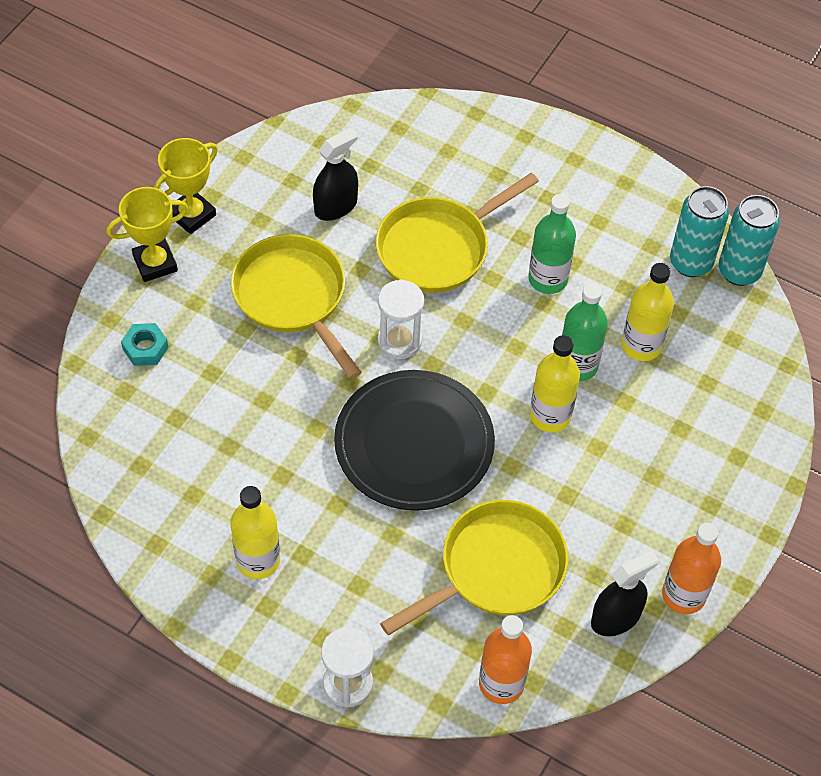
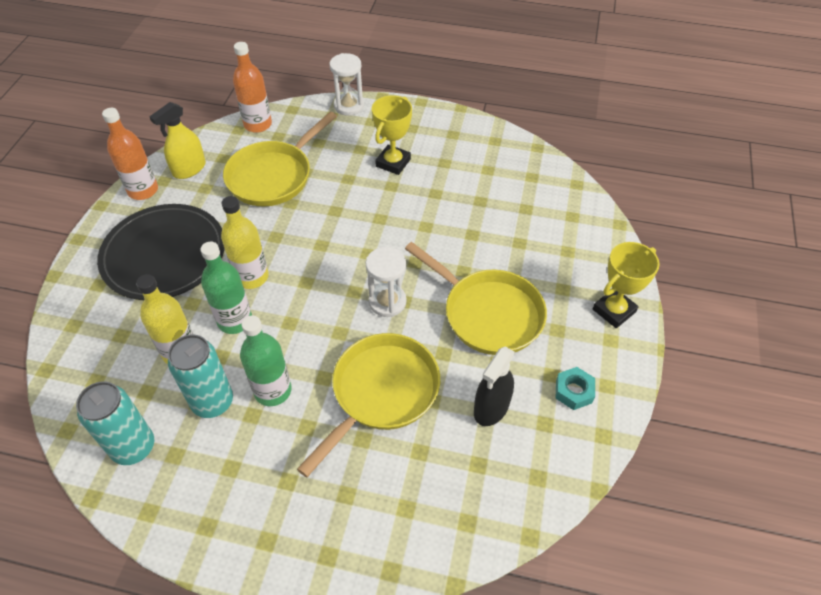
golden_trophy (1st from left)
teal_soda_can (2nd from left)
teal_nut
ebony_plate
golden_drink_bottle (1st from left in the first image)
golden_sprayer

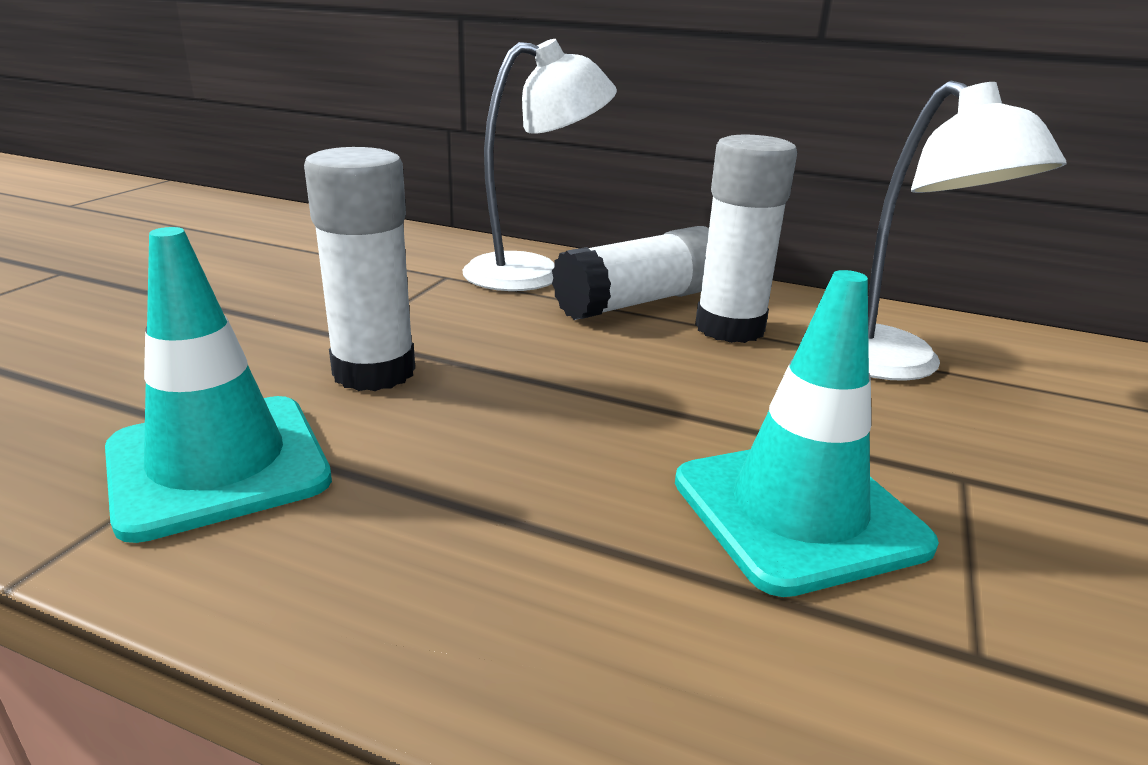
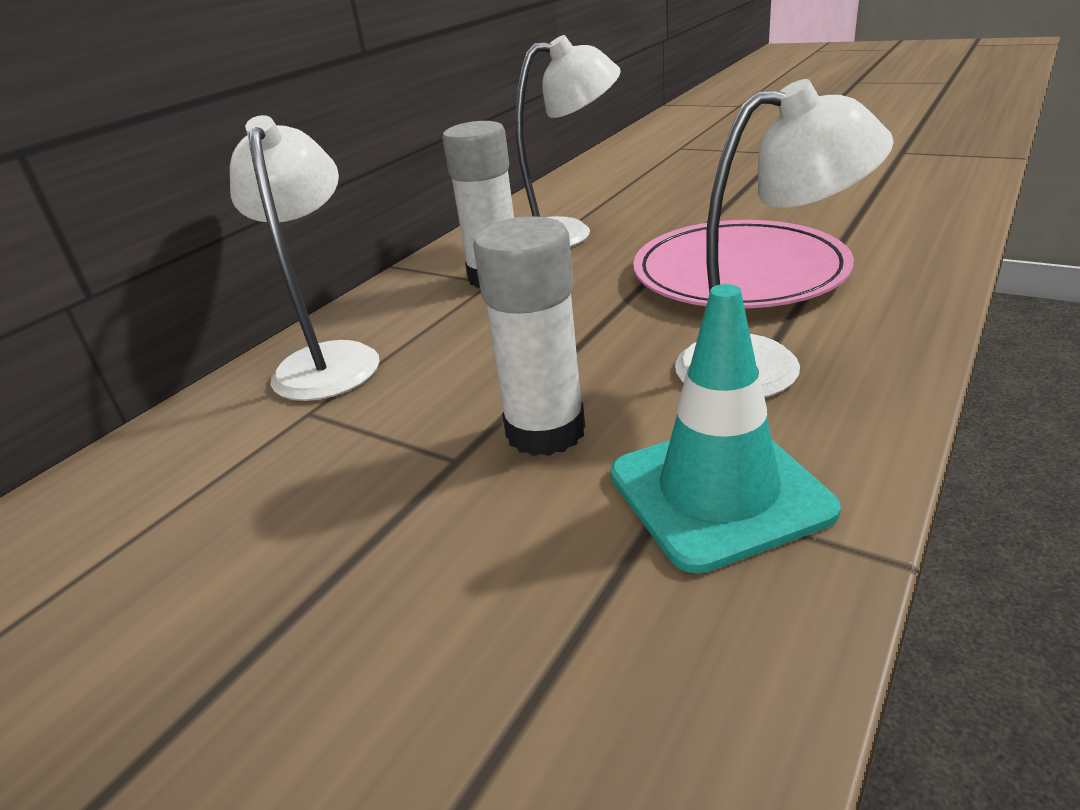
snow-white_glue_stick (2nd from left in the first image)
rose-pink_plate
snow-white_desk_lamp (3rd from left)

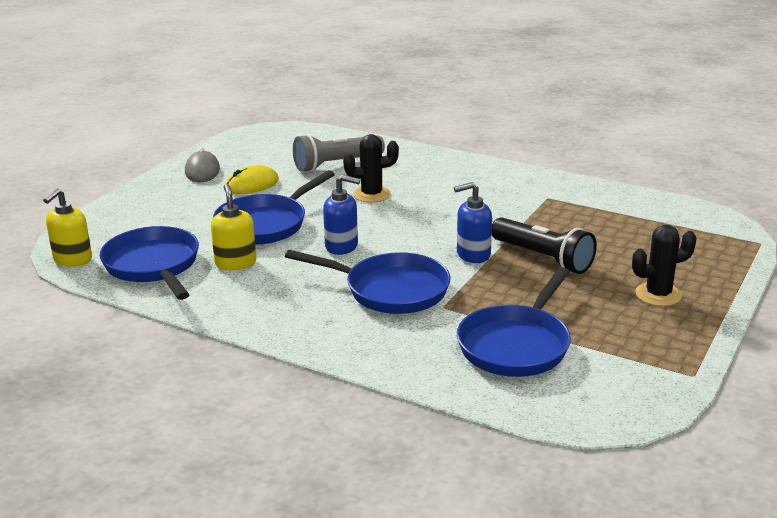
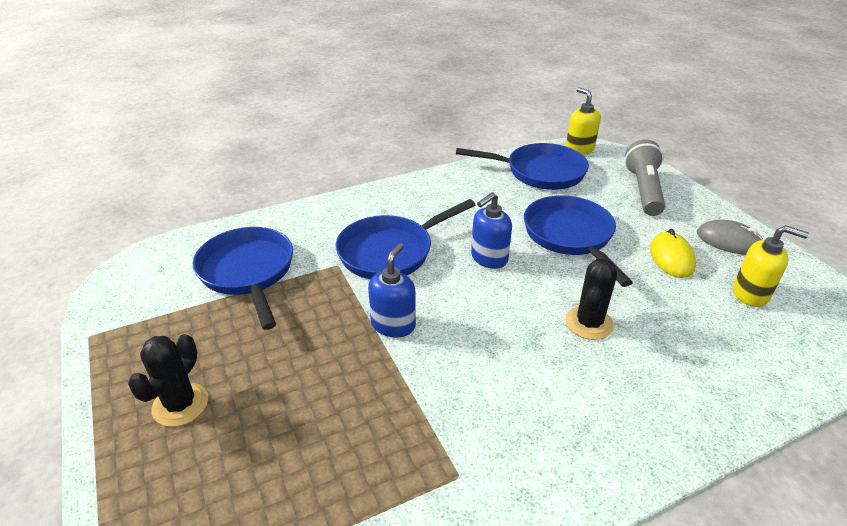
gray_torch
golden_soap_pump (2nd from left)
ebony_torch

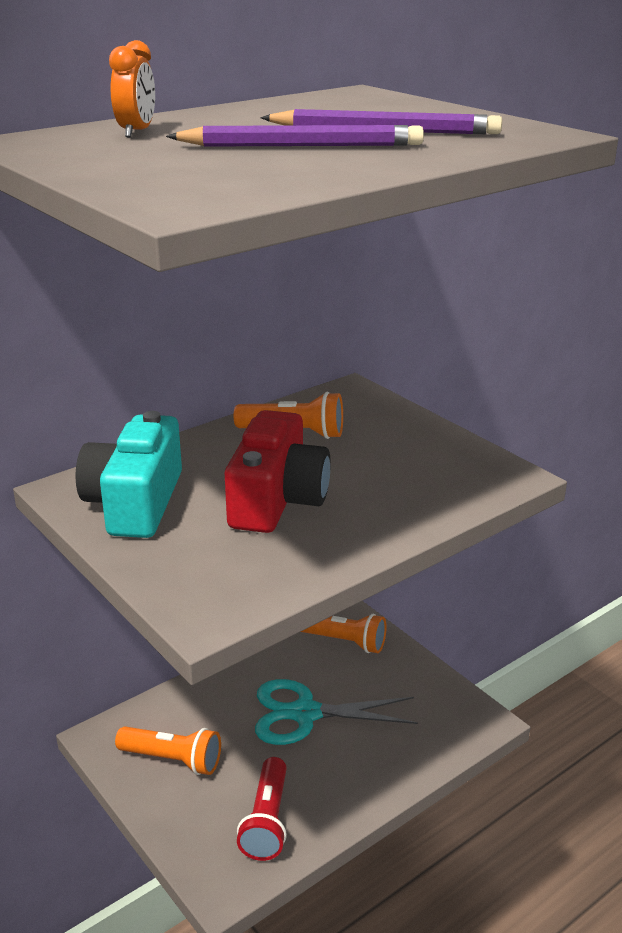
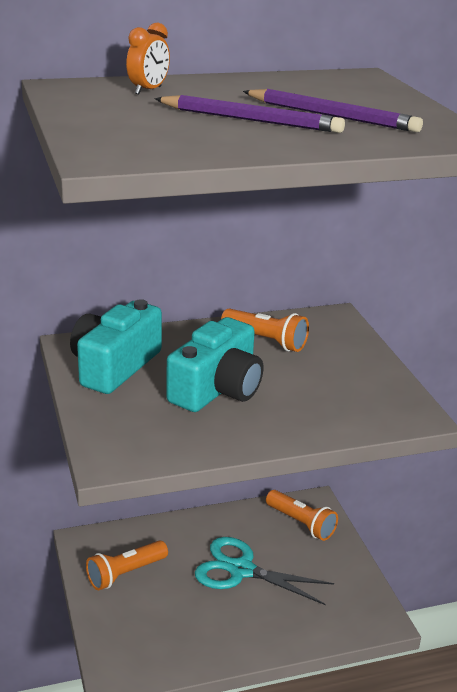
teal_compact_camera (2nd from left)
orange_torch (1st from left)
crimson_torch

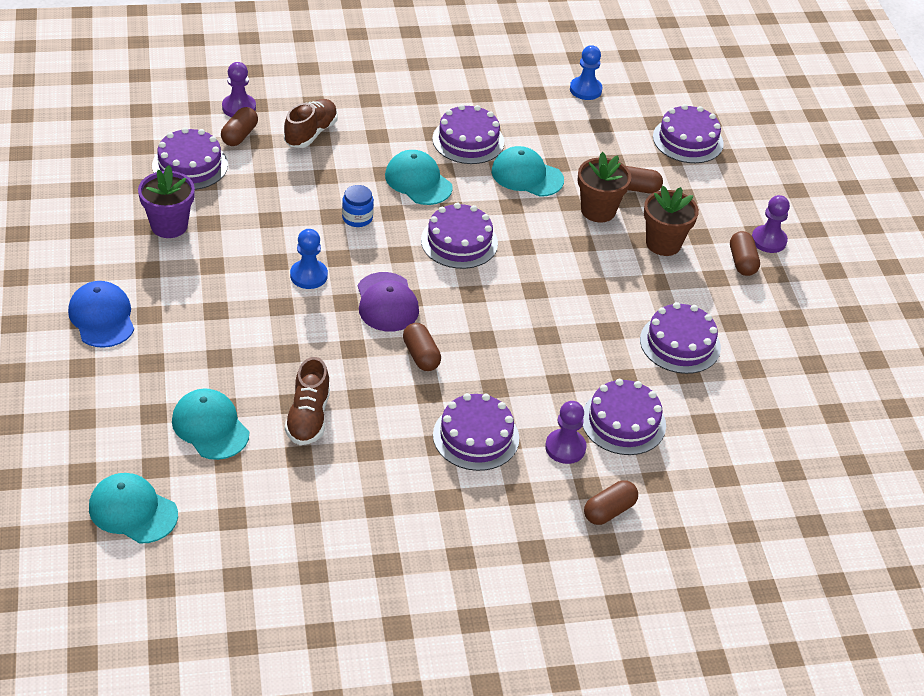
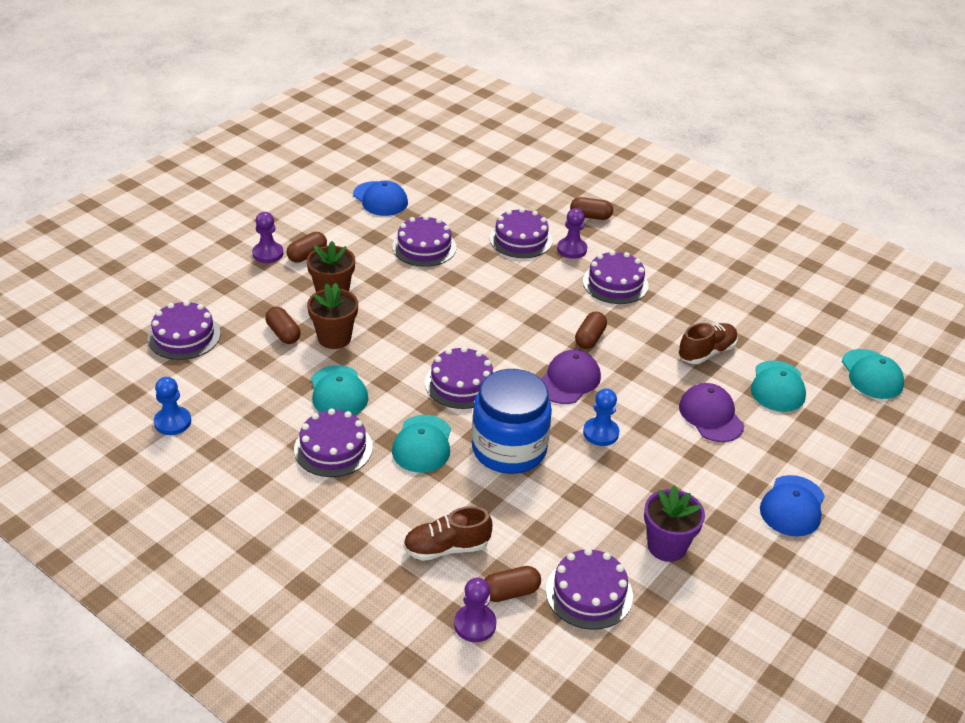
blue_jam_jar
blue_baseball_cap (1st from left)
violet_baseball_cap (2nd from left)

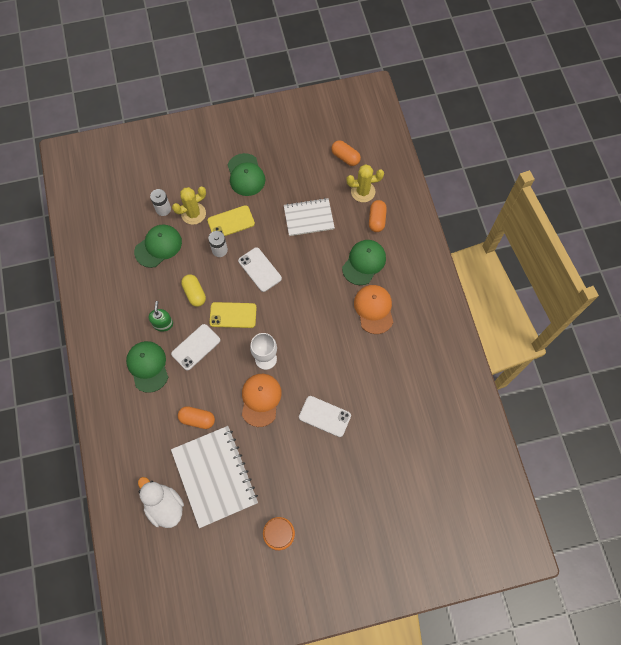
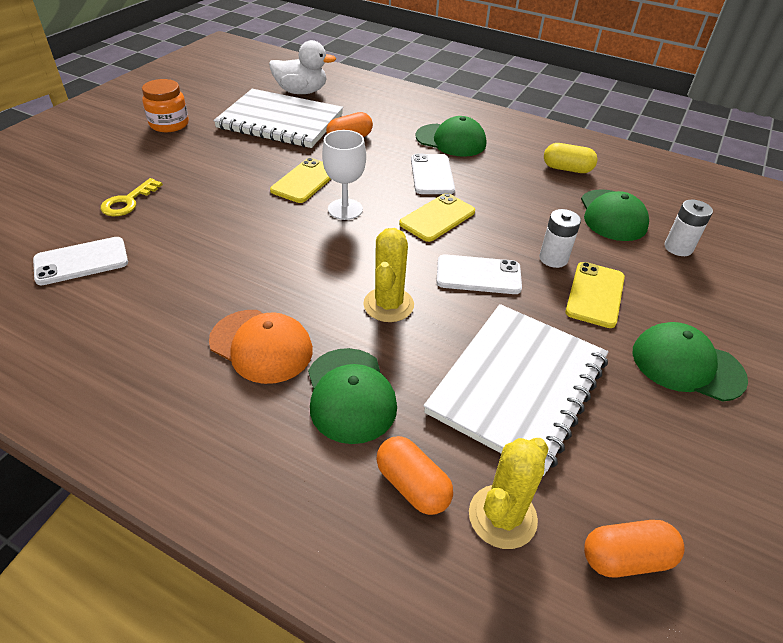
golden_cactus (1st from left)
snow-white_exercise_book (2nd from left)
golden_pill
green_soap_pump
golden_phone (1st from left)
snow-white_phone (1st from left)
golden_door_key

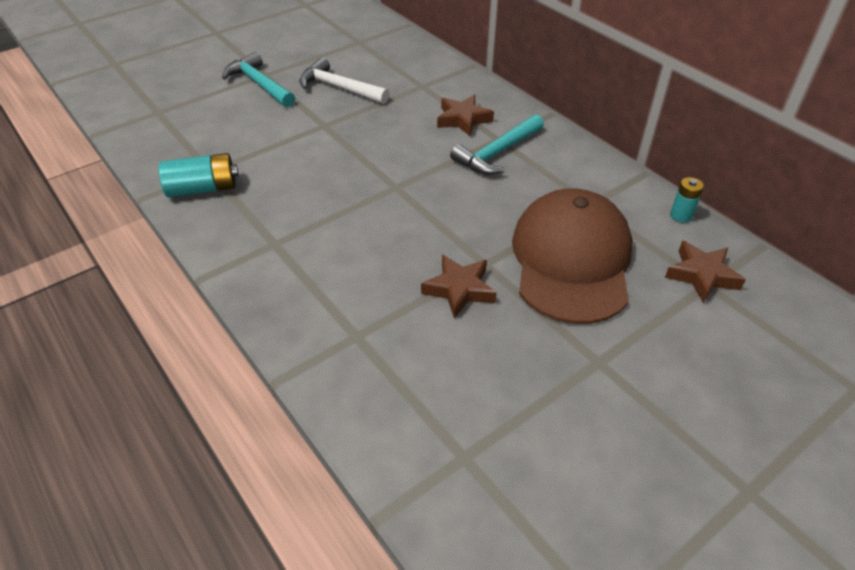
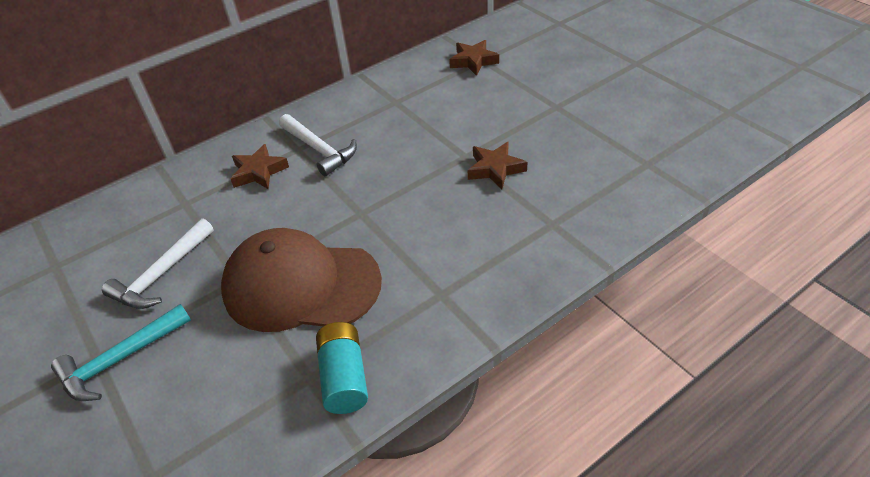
snow-white_hammer (2nd from left)
teal_battery (2nd from left in the first image)
brown_baseball_cap

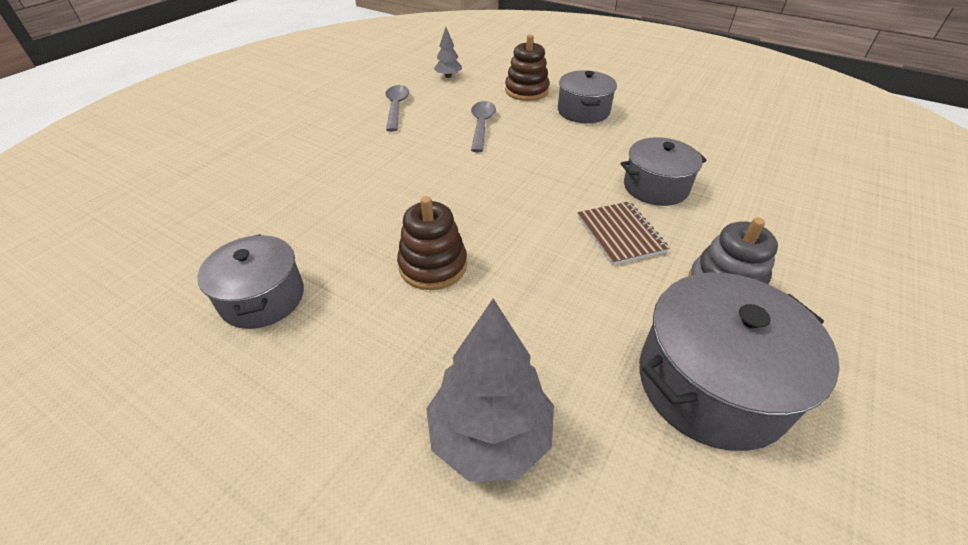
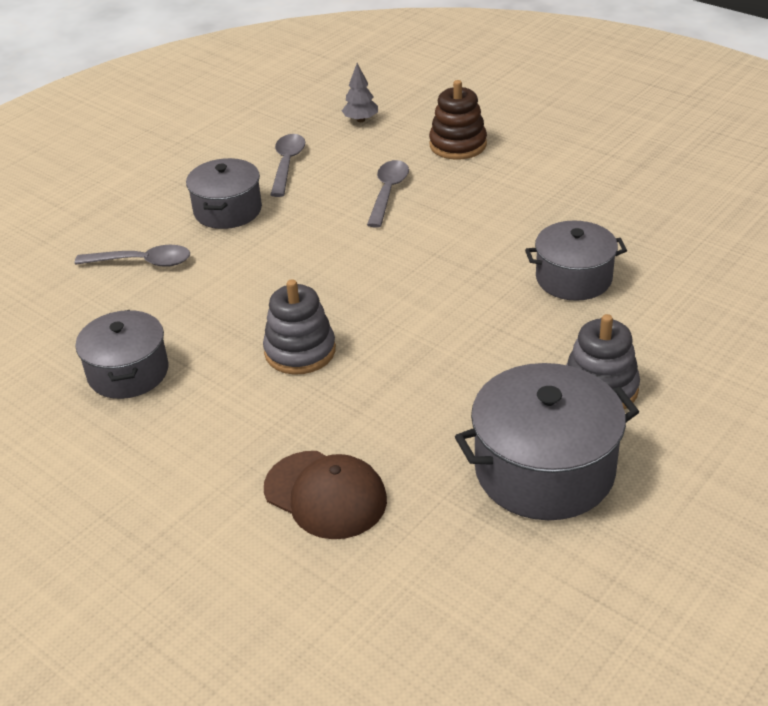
gray_pot (2nd from left)
gray_ring_stacker (1st from left)
brown_exercise_book
brown_baseball_cap
gray_spoon (1st from left)

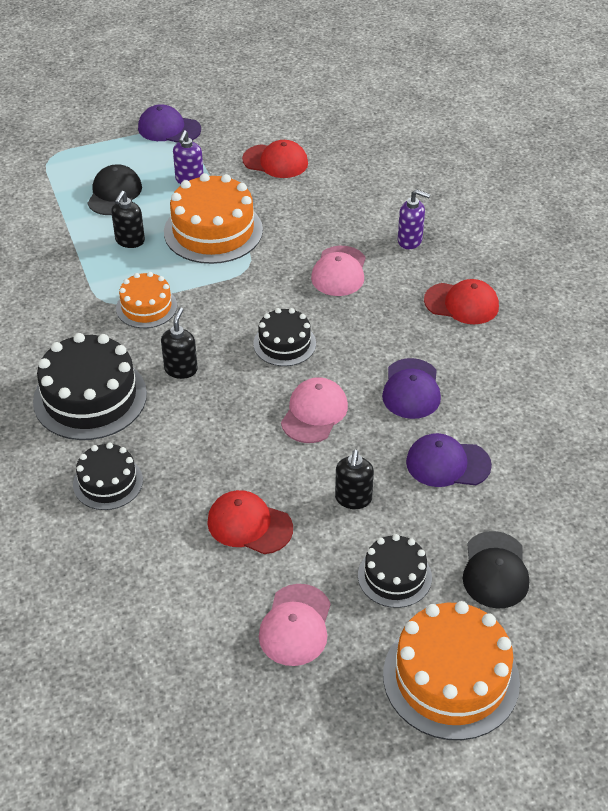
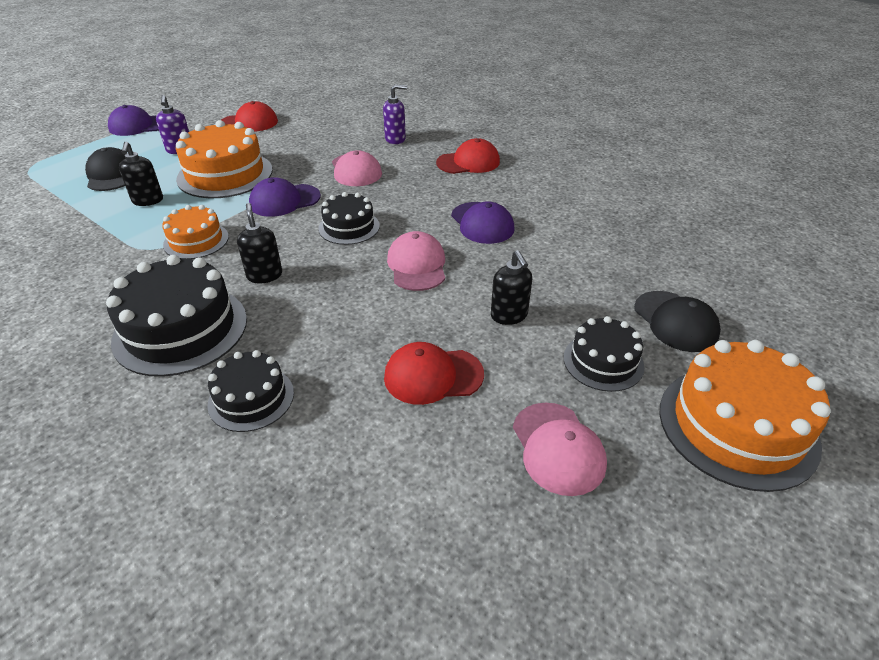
violet_baseball_cap (2nd from left)

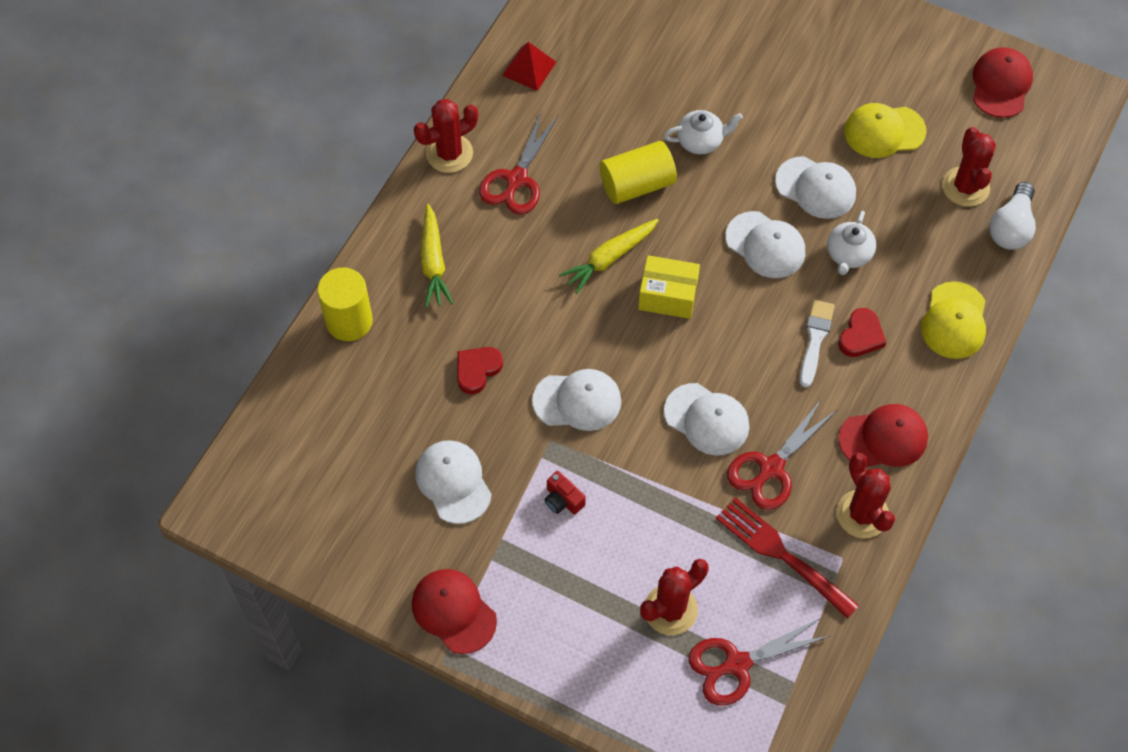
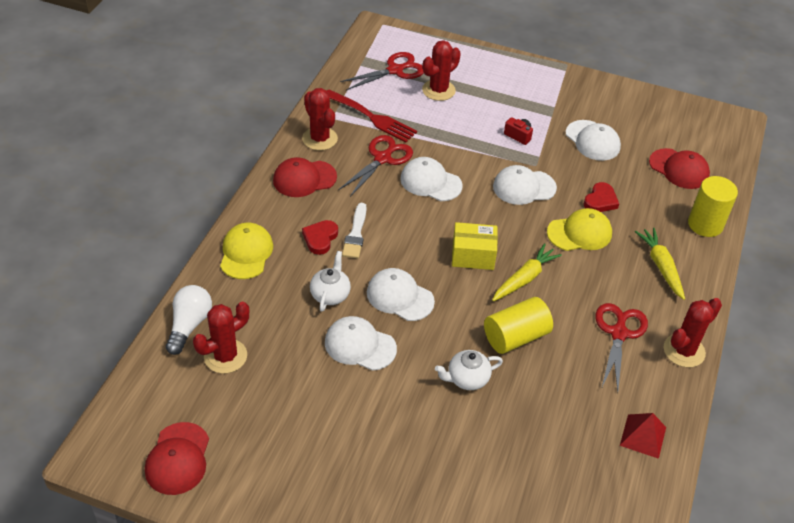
golden_baseball_cap (2nd from left)
crimson_cactus (1st from left)
crimson_baseball_cap (3rd from left)

